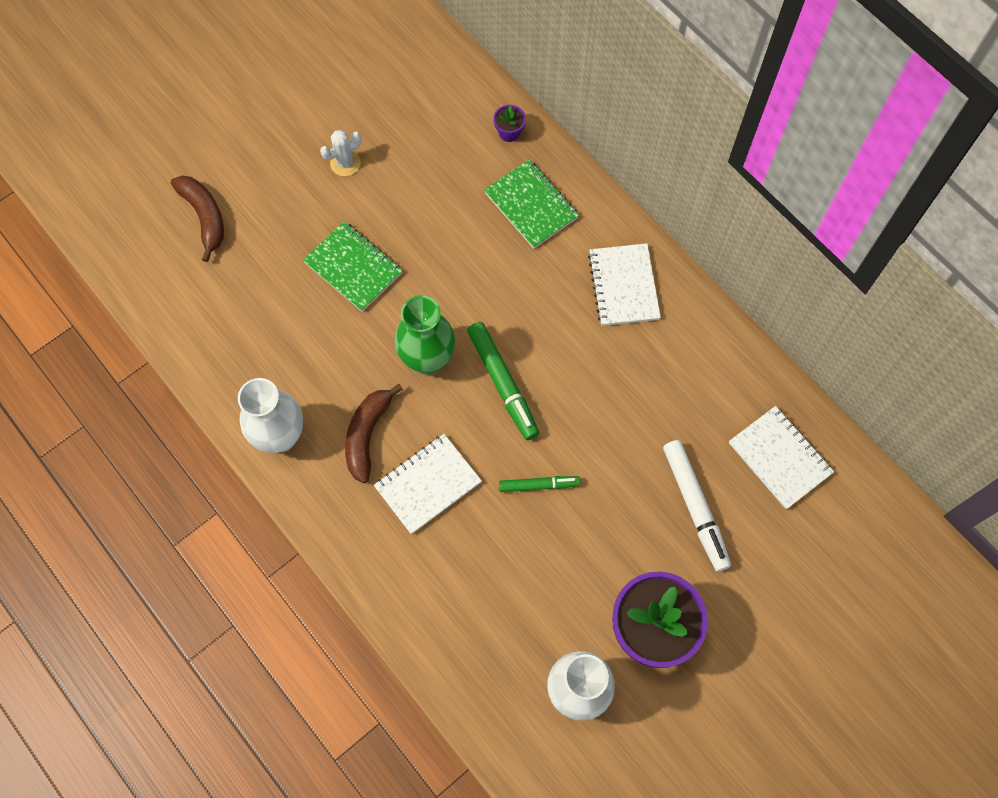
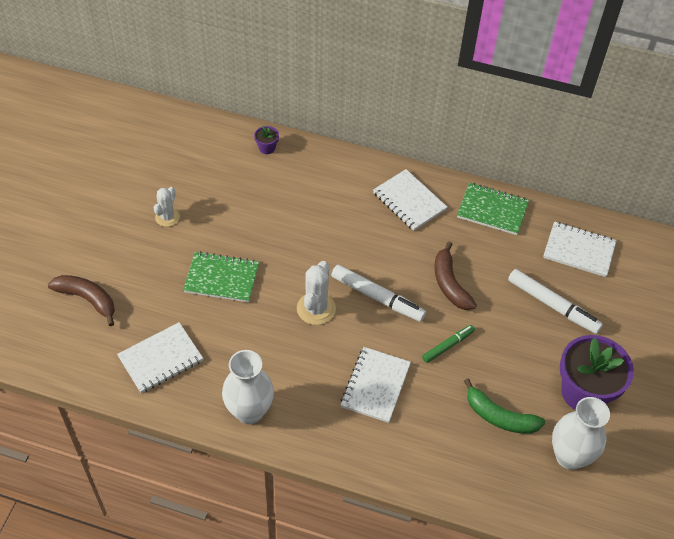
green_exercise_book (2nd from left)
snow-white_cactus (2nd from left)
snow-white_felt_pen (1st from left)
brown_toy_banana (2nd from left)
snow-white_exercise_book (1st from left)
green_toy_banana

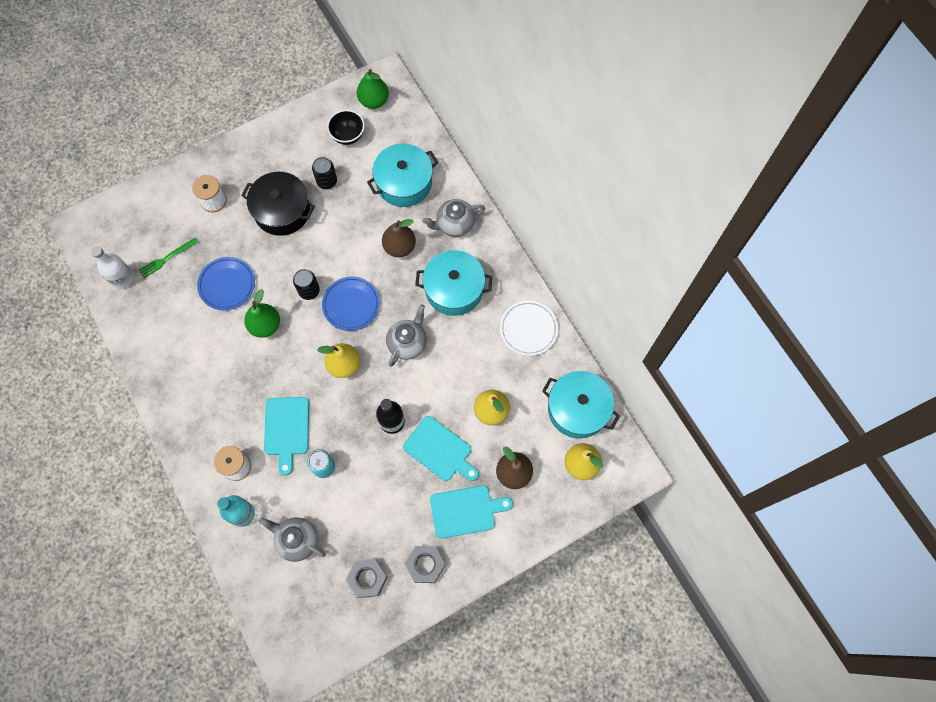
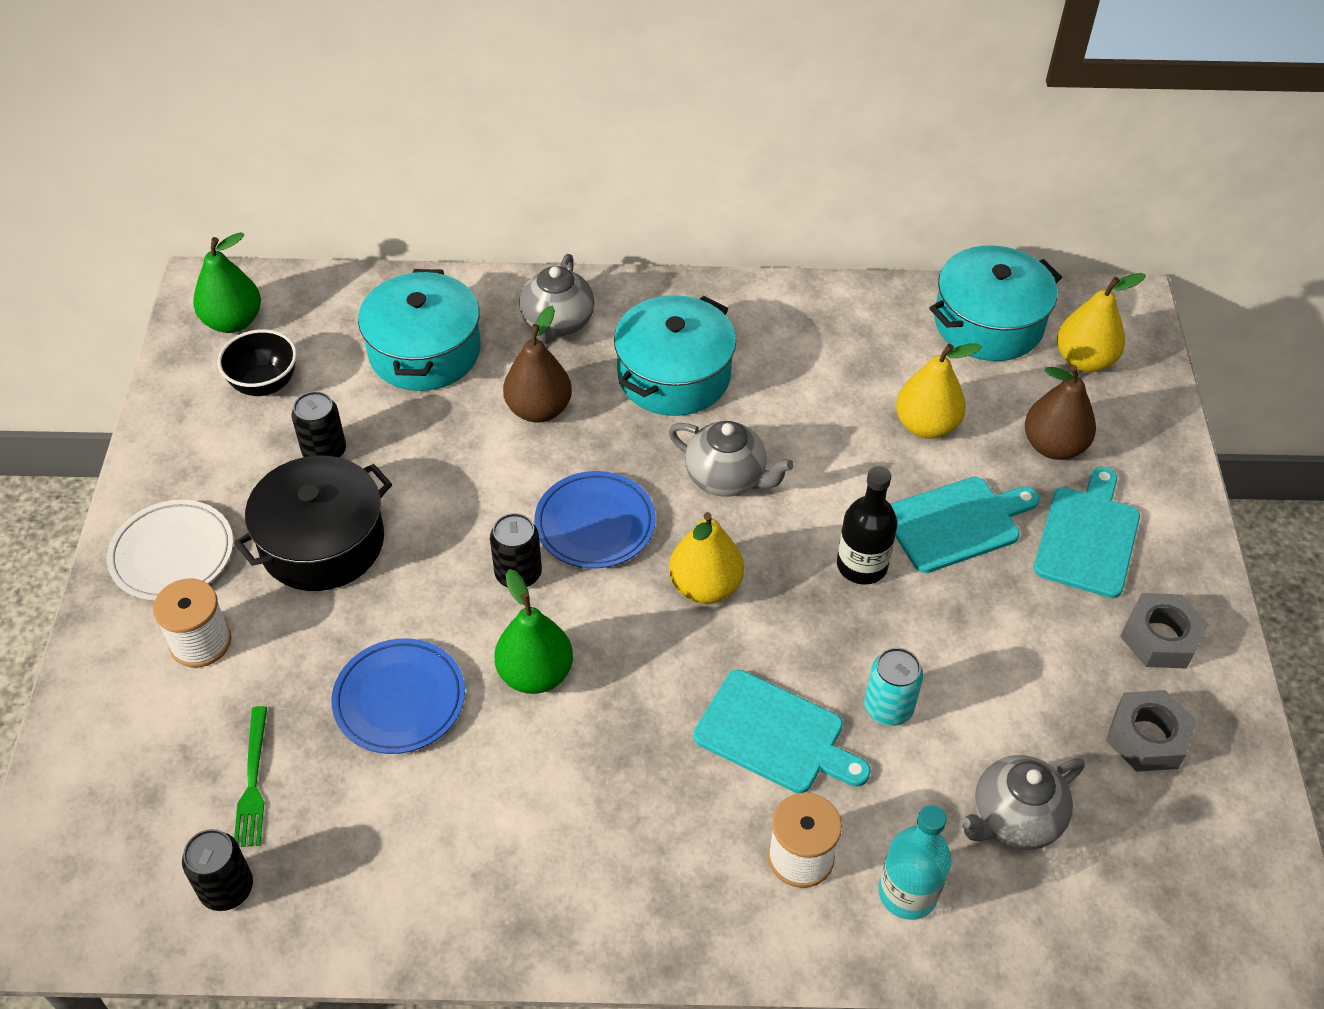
ebony_soda_can (1st from left)
snow-white_plate
gray_tea_pot (2nd from left)

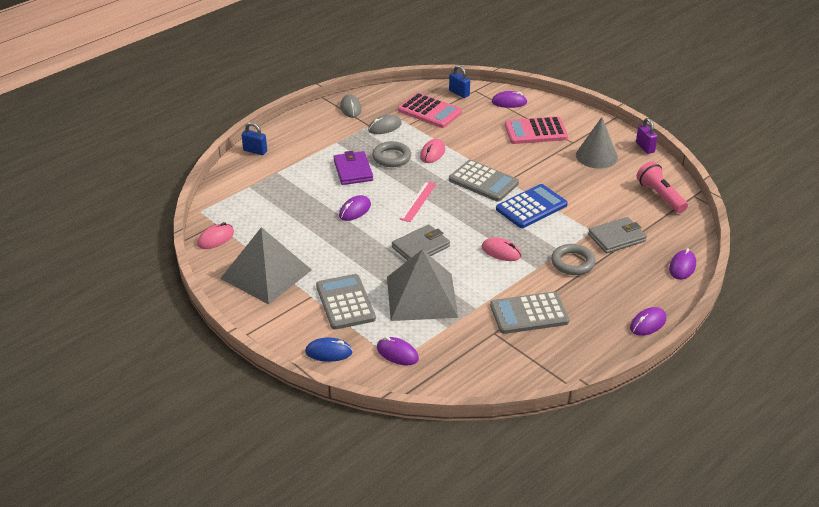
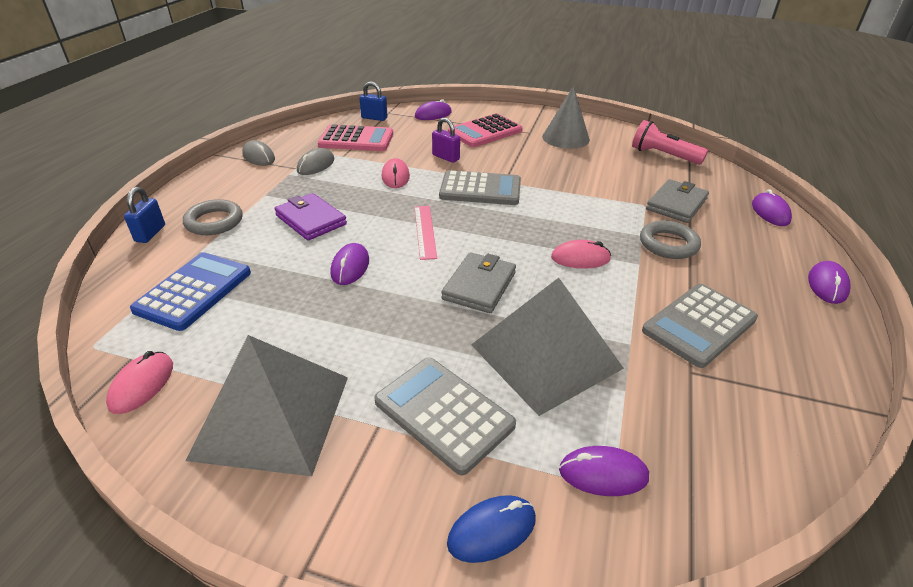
violet_padlock
blue_padlock (1st from left)
gray_ring (1st from left)
blue_calculator

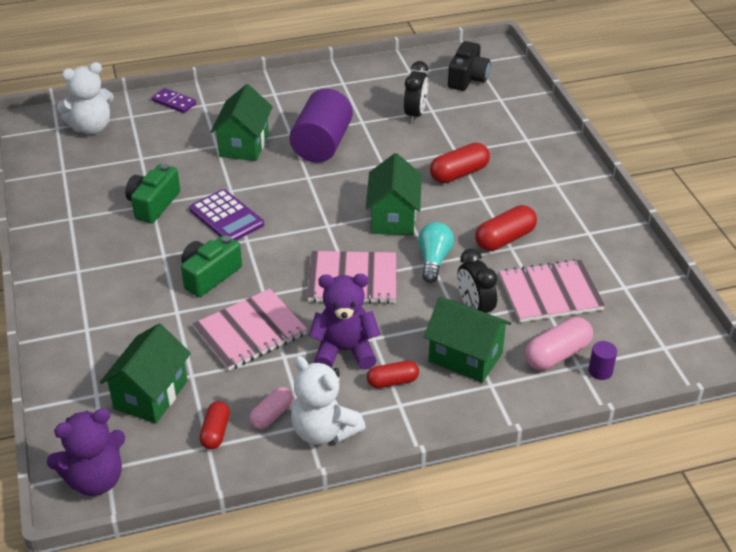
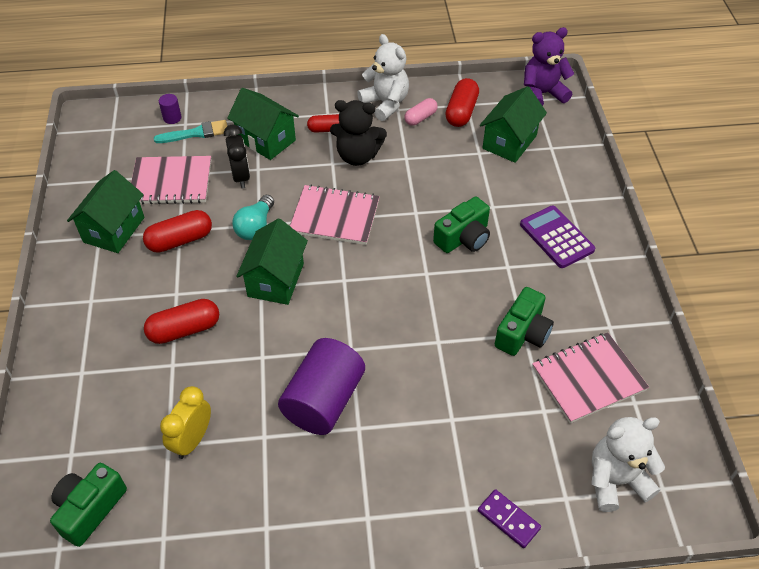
green_compact_camera (1st from left)
golden_bedside_clock
green_toy_house (1st from left)
violet_calculator
ebony_stuffed_bear
rose-pink_exercise_book (3rd from left)
teal_paint_brush
crimson_pill (4th from left)

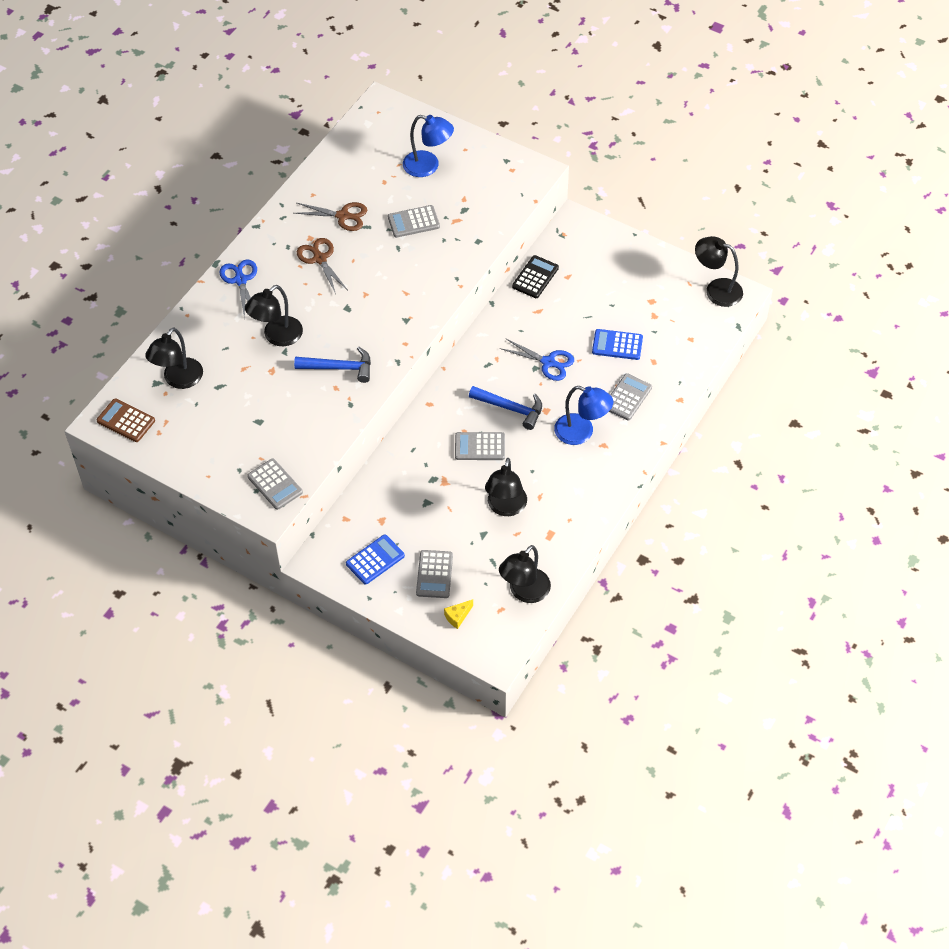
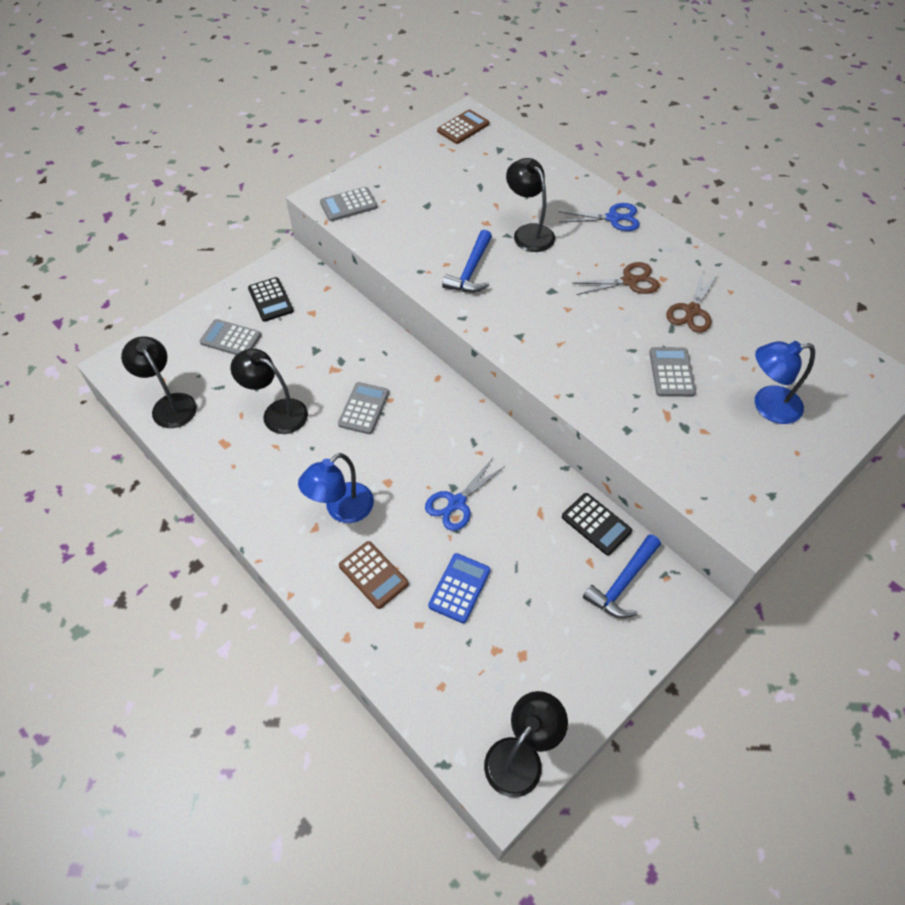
blue_desk_lamp (2nd from left)
ebony_desk_lamp (1st from left in the first image)
brown_calculator (1st from left)
blue_hammer (2nd from left)
ebony_calculator (1st from left)
golden_piece_of_cheese

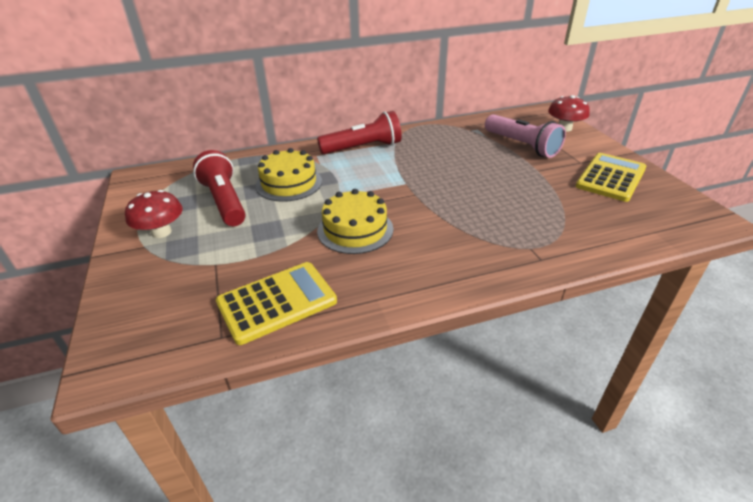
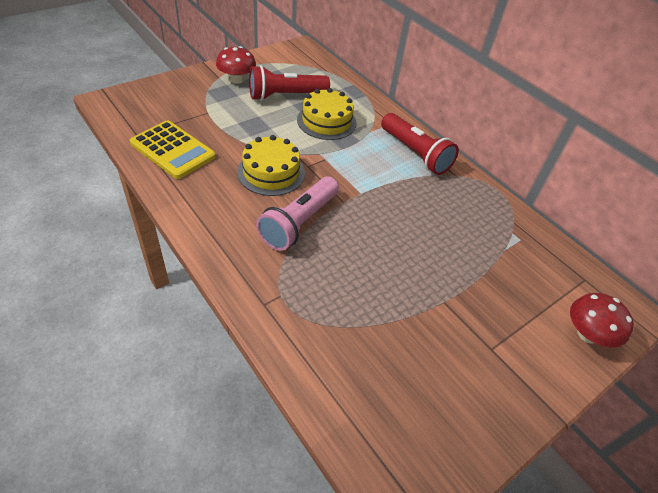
rose-pink_torch
crimson_torch (1st from left)
golden_calculator (2nd from left in the first image)

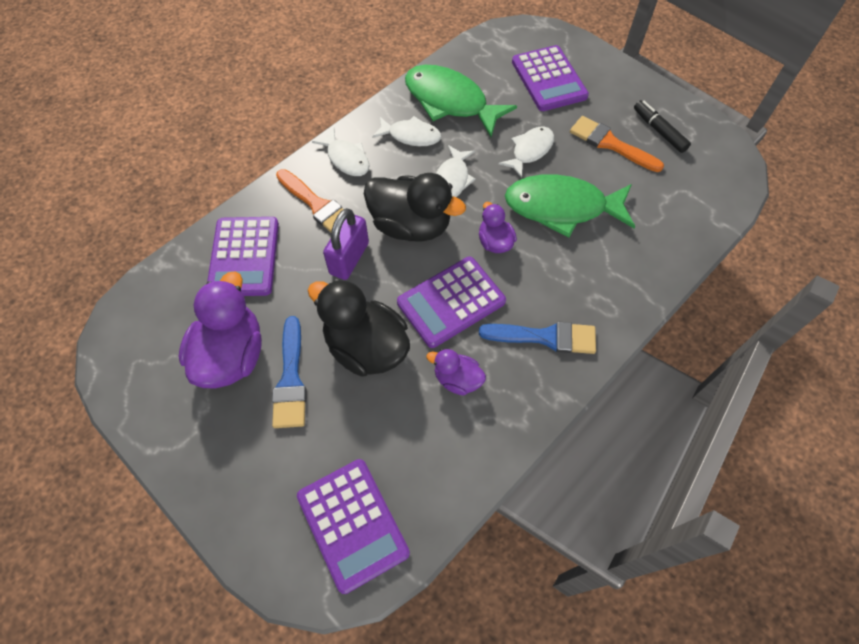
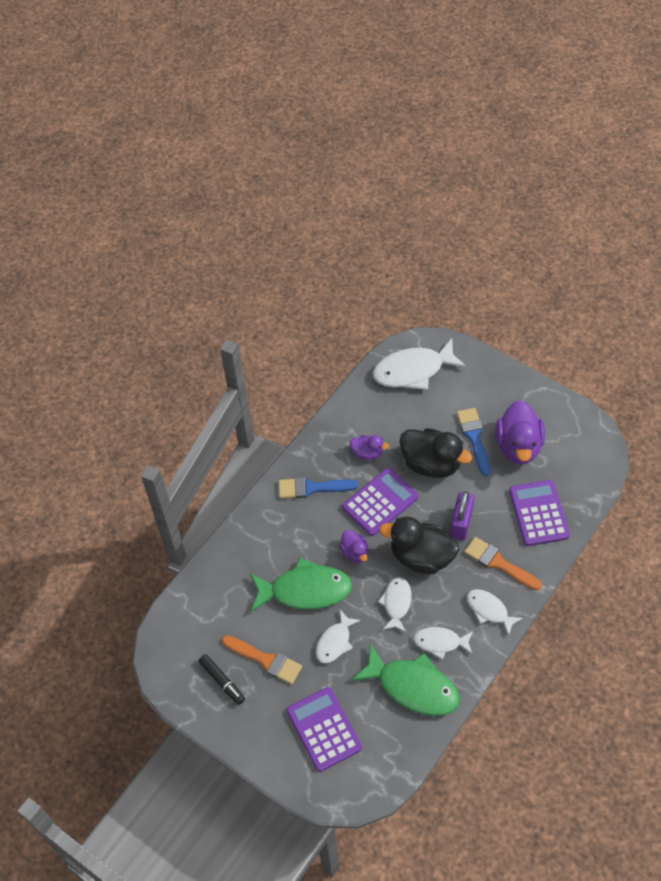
snow-white_fish_figure (3rd from left)

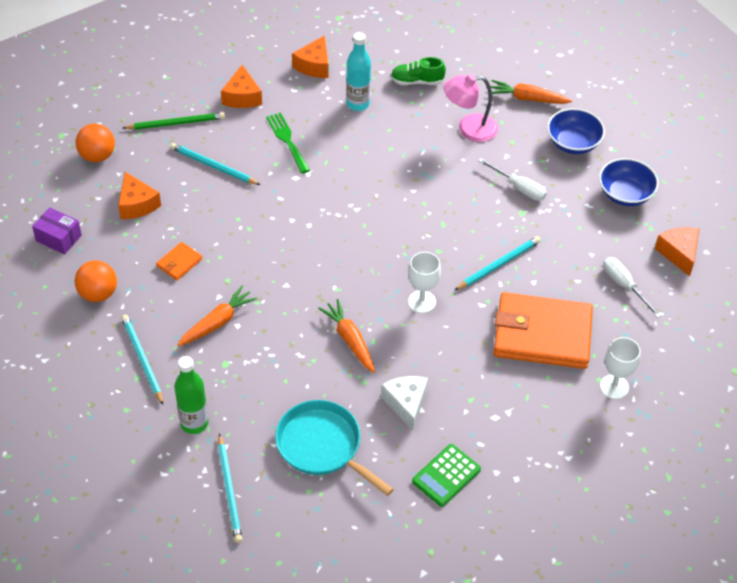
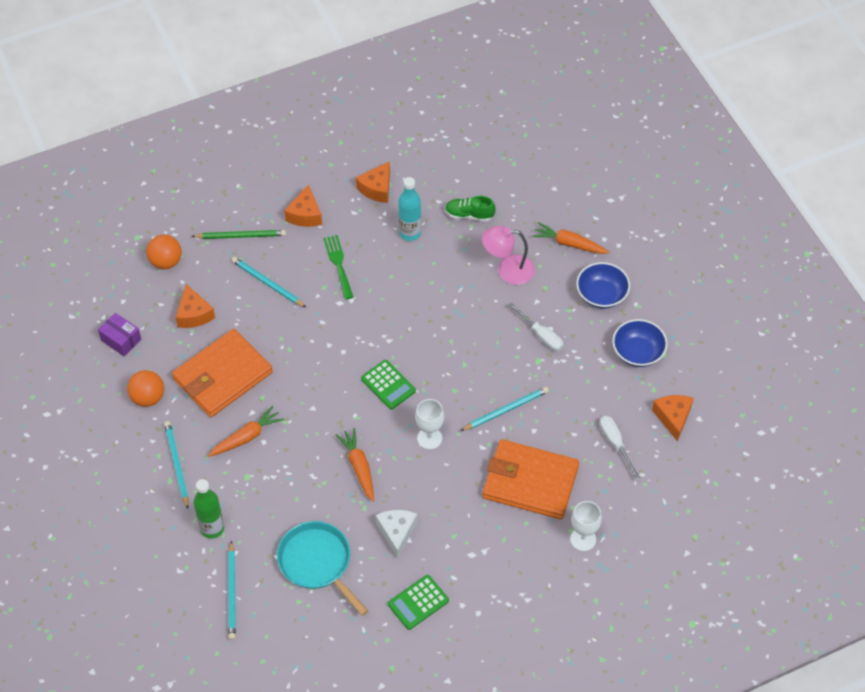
orange_card_wallet (1st from left)
green_calculator (1st from left)

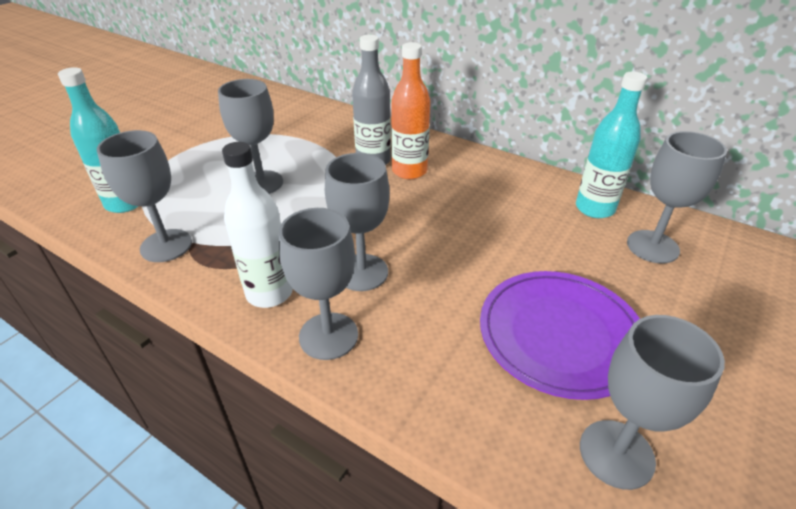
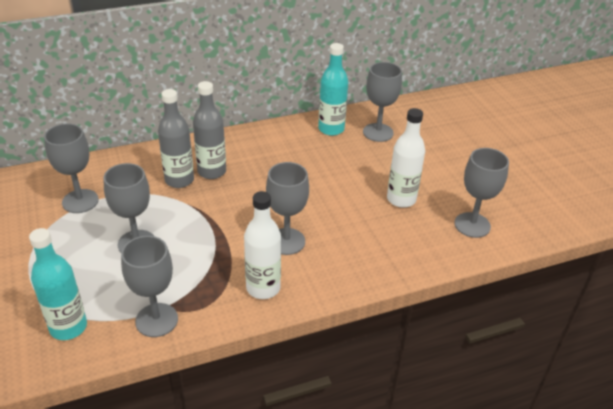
gray_drink_bottle (2nd from left)
gray_goblet (1st from left)
snow-white_drink_bottle (2nd from left)

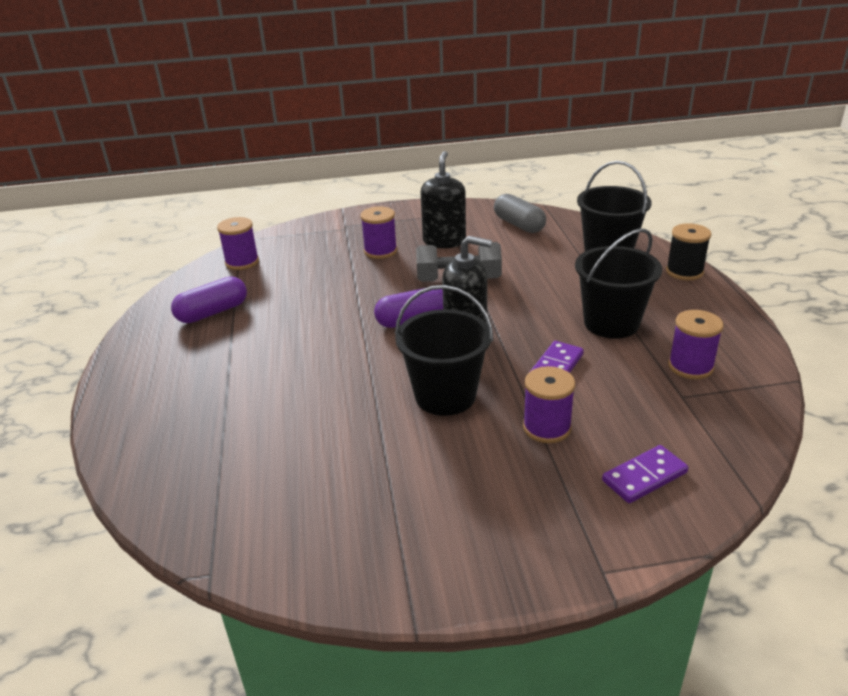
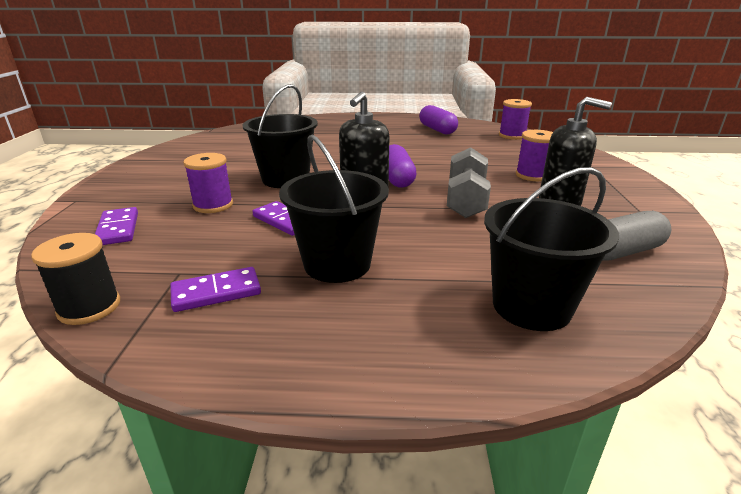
ebony_reel_of_thread
violet_domino_piece (2nd from left)

